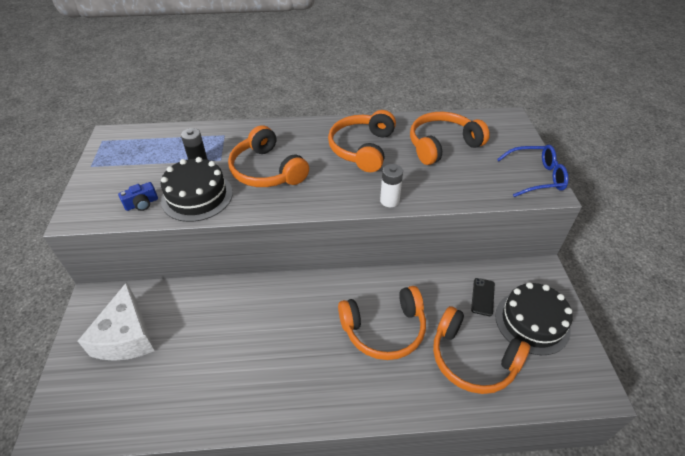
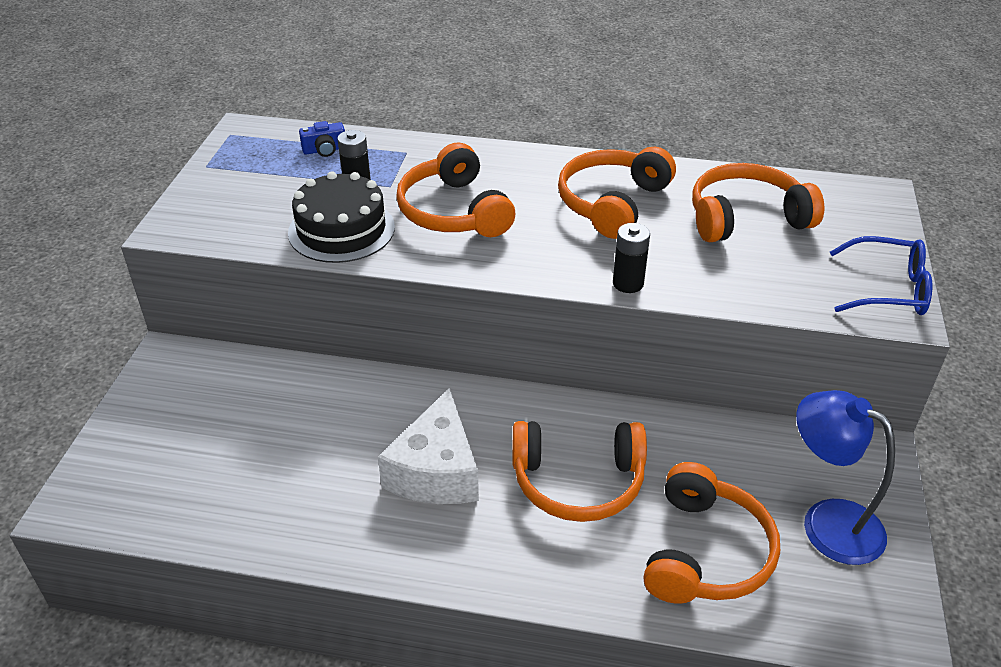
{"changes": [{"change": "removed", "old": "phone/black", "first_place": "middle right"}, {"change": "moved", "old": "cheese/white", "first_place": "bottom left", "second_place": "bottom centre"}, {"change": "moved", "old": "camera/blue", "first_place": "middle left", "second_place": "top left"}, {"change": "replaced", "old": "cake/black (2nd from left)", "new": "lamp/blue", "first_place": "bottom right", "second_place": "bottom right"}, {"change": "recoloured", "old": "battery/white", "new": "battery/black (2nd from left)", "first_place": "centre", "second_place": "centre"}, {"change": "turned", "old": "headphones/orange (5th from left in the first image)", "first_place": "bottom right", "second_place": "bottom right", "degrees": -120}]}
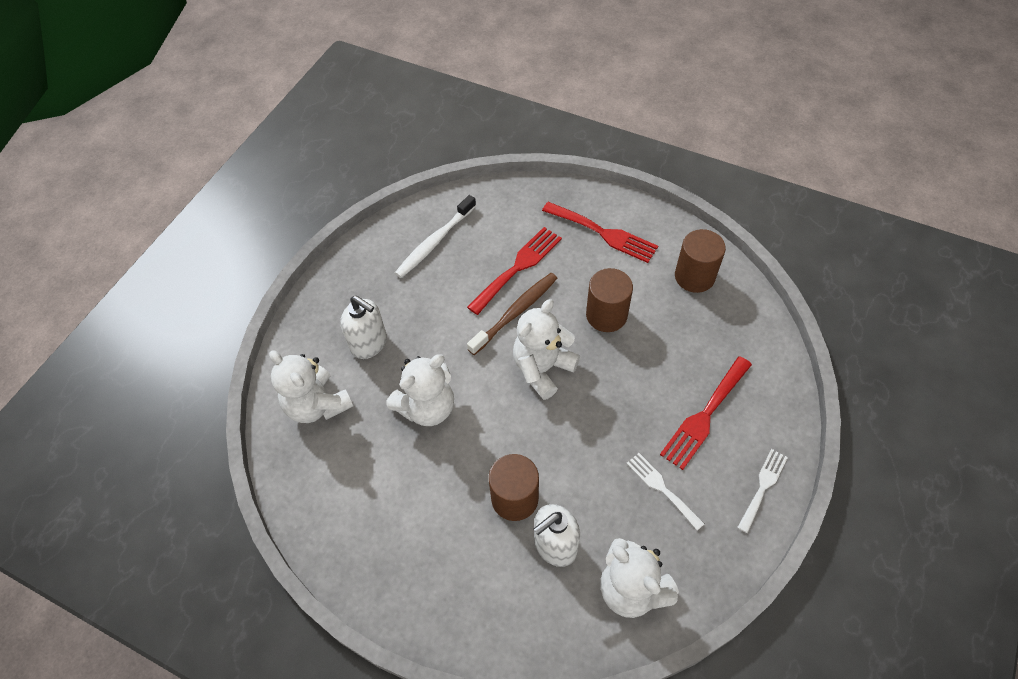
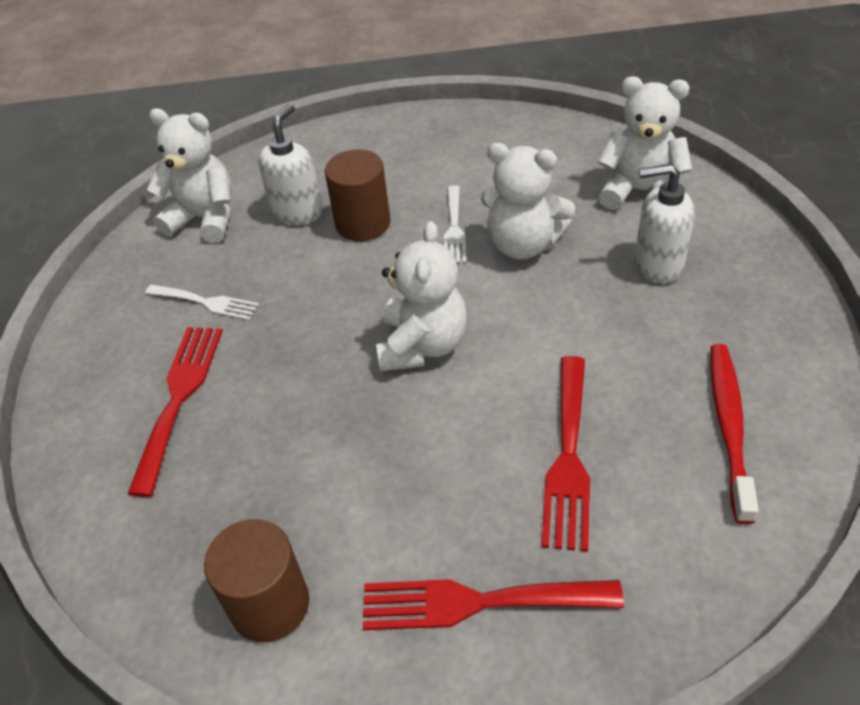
{"changes": [{"change": "removed", "old": "toothbrush/brown", "first_place": "centre"}, {"change": "removed", "old": "cylinder/brown (2nd from left)", "first_place": "centre"}, {"change": "moved", "old": "fork/white (2nd from left)", "first_place": "bottom right", "second_place": "top centre"}, {"change": "recoloured", "old": "toothbrush/white", "new": "toothbrush/red", "first_place": "centre", "second_place": "middle right"}, {"change": "turned", "old": "teddy bear/white (2nd from left in the first image)", "first_place": "centre", "second_place": "top centre", "degrees": -90}]}
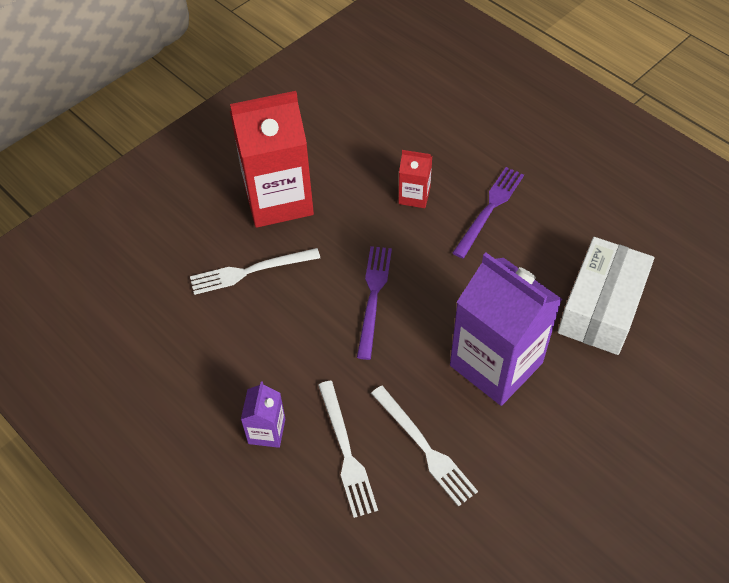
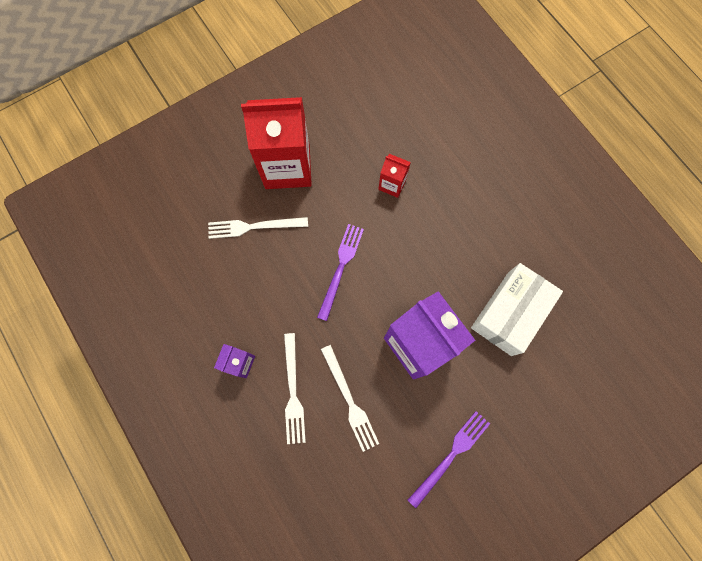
{"changes": [{"change": "moved", "old": "fork/purple (2nd from left)", "first_place": "middle right", "second_place": "bottom centre"}]}
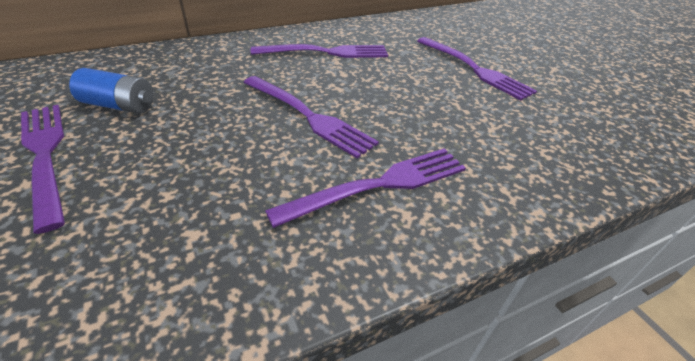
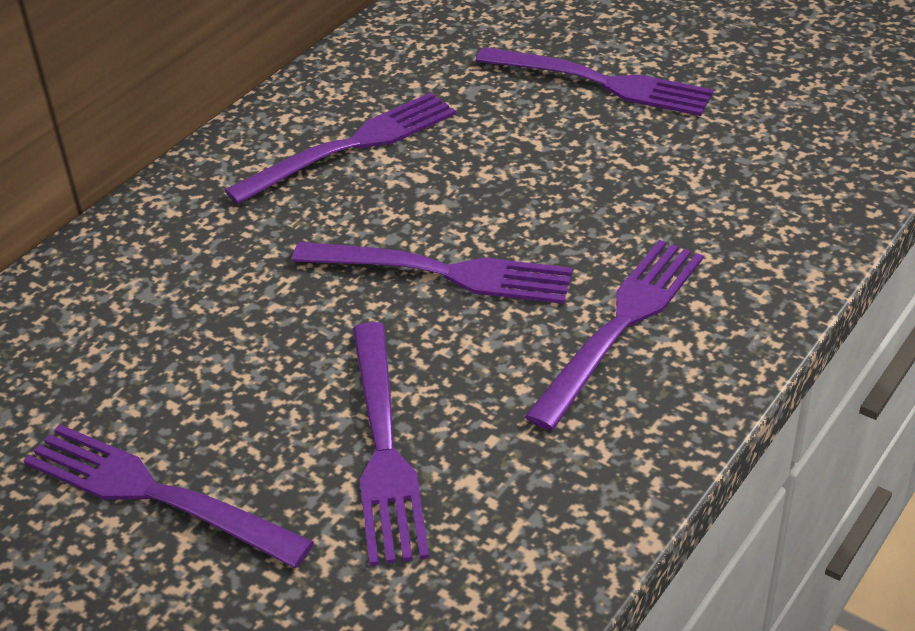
{"changes": [{"change": "removed", "old": "battery/blue", "first_place": "top left"}, {"change": "added", "new": "fork/purple (3rd from left)", "second_place": "bottom centre"}]}
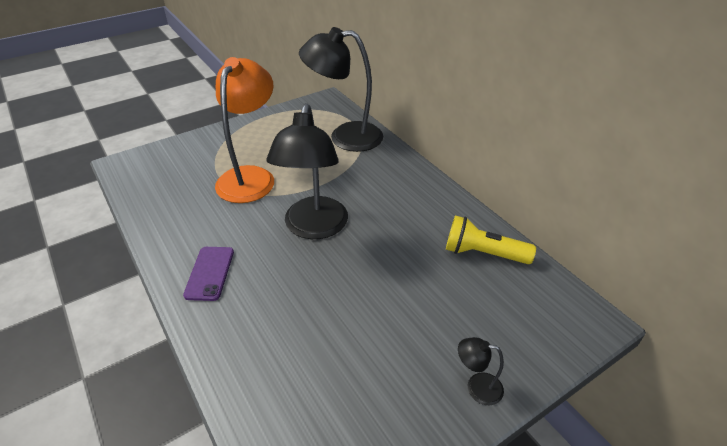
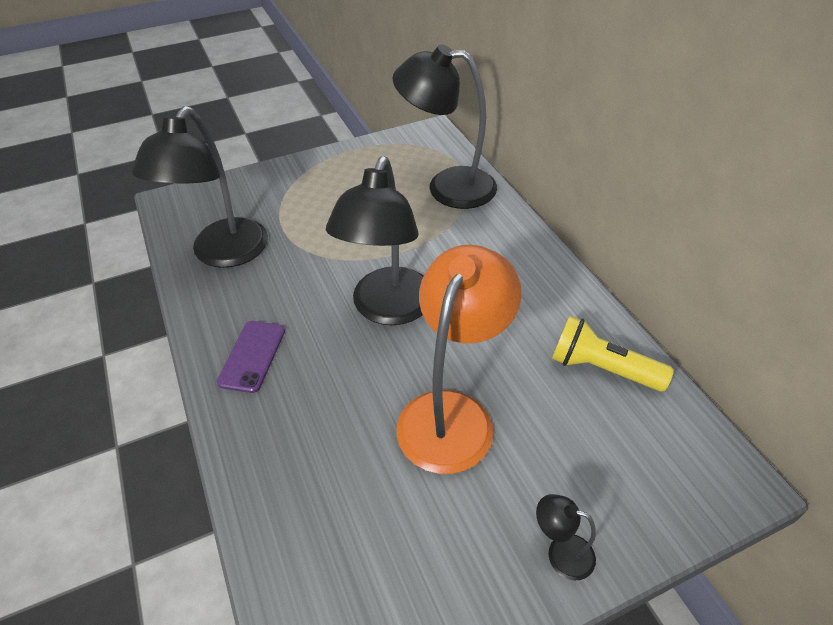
{"changes": [{"change": "added", "new": "lamp/black (1st from left)", "second_place": "top left"}, {"change": "moved", "old": "lamp/orange", "first_place": "top centre", "second_place": "centre"}]}
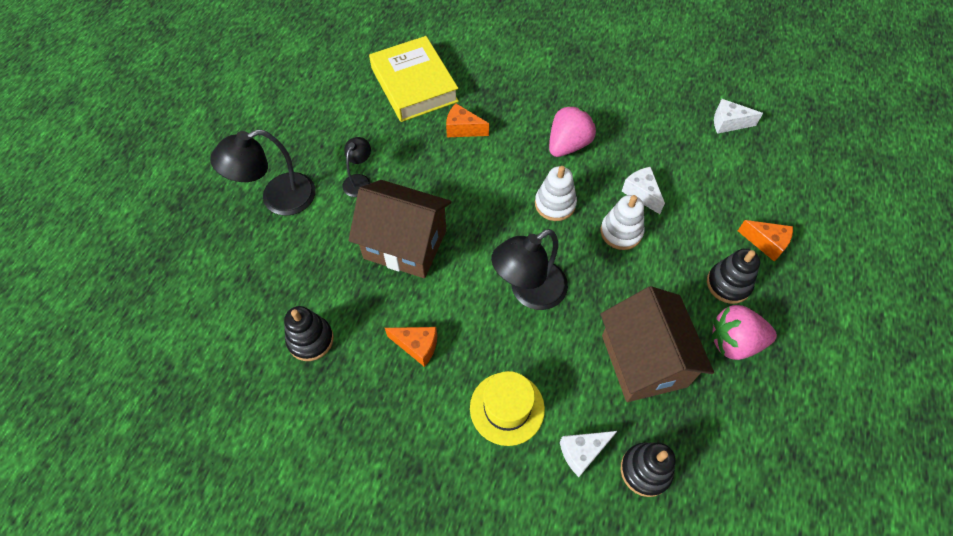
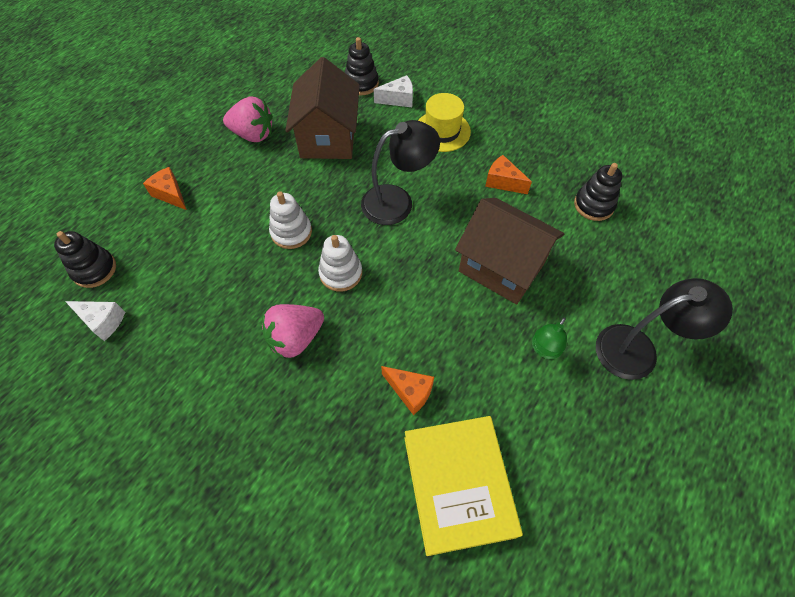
{"changes": [{"change": "removed", "old": "cheese/white (2nd from left)", "first_place": "middle right"}, {"change": "moved", "old": "stacking toy/black (3rd from left in the first image)", "new": "stacking toy/black (1st from left)", "first_place": "middle right", "second_place": "middle left"}, {"change": "recoloured", "old": "lamp/black (2nd from left)", "new": "lamp/green", "first_place": "top centre", "second_place": "middle right"}]}
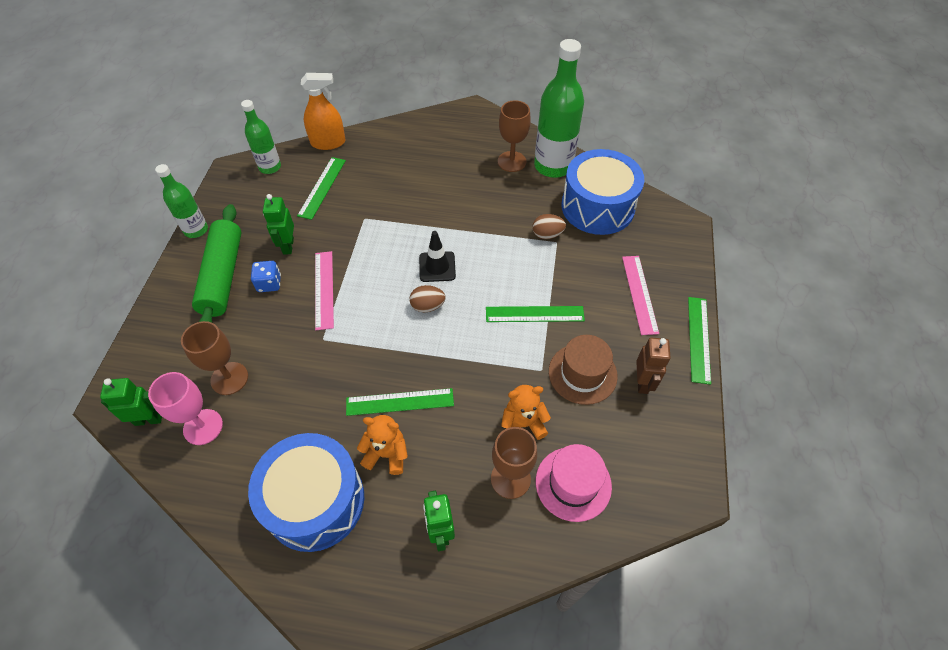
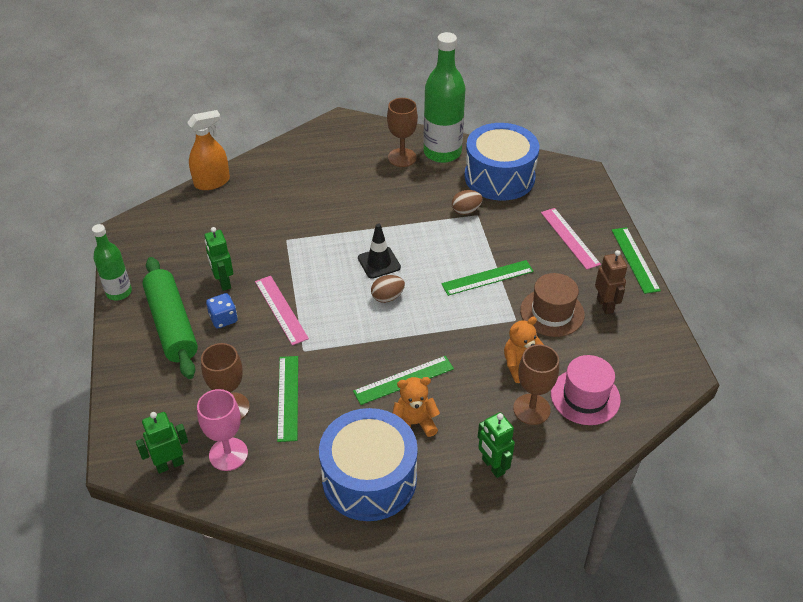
{"changes": [{"change": "removed", "old": "bottle/green (2nd from left)", "first_place": "top left"}, {"change": "moved", "old": "ruler/green (1st from left)", "first_place": "top centre", "second_place": "centre"}]}
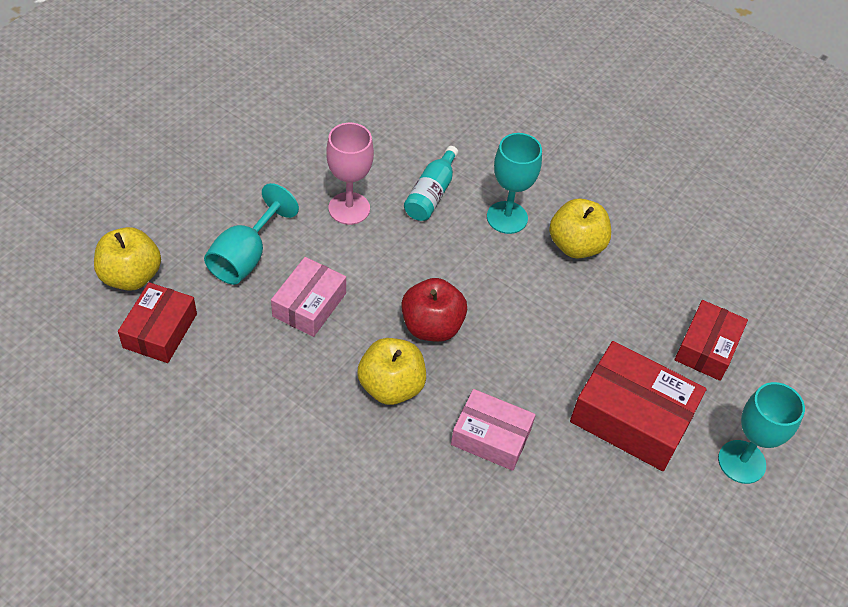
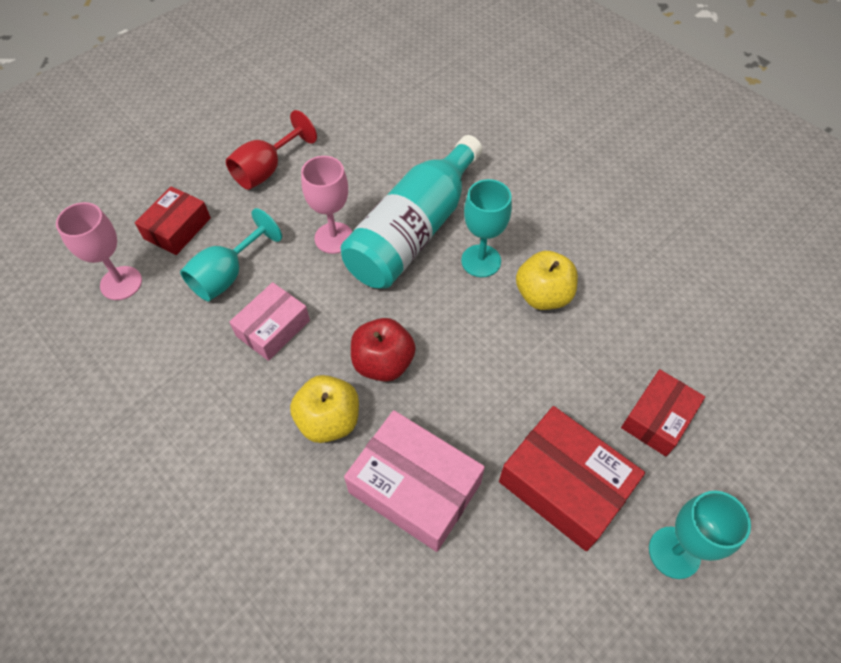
{"changes": [{"change": "added", "new": "goblet/red", "second_place": "top left"}, {"change": "moved", "old": "box/red (1st from left)", "first_place": "middle left", "second_place": "top left"}, {"change": "replaced", "old": "apple/yellow (1st from left)", "new": "goblet/pink (1st from left)", "first_place": "middle left", "second_place": "middle left"}, {"change": "resized", "old": "bottle/turquoise", "first_place": "top centre", "second_place": "top centre", "factor": 2.18}, {"change": "resized", "old": "box/pink (2nd from left)", "first_place": "bottom centre", "second_place": "bottom centre", "factor": 1.56}]}
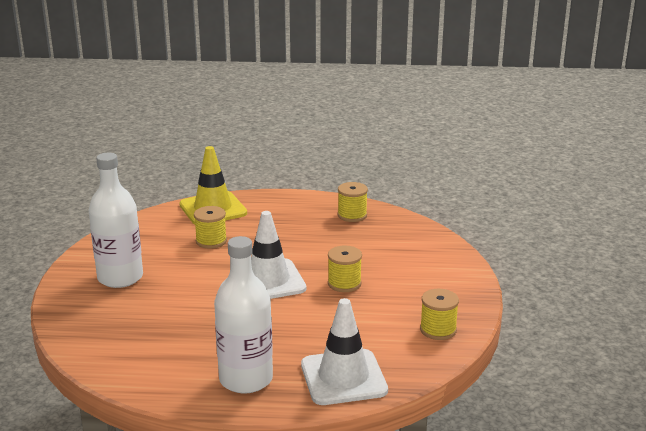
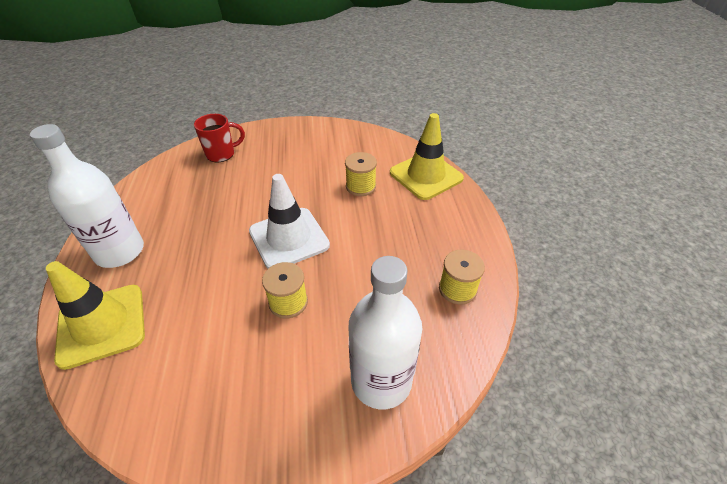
{"changes": [{"change": "removed", "old": "spool/yellow (4th from left)", "first_place": "bottom right"}, {"change": "added", "new": "mug/red", "second_place": "top left"}, {"change": "moved", "old": "bottle/white (1st from left in the first image)", "new": "bottle/white (2nd from left)", "first_place": "middle left", "second_place": "bottom centre"}, {"change": "recoloured", "old": "traffic cone/white (2nd from left)", "new": "traffic cone/yellow (1st from left)", "first_place": "bottom centre", "second_place": "middle left"}]}
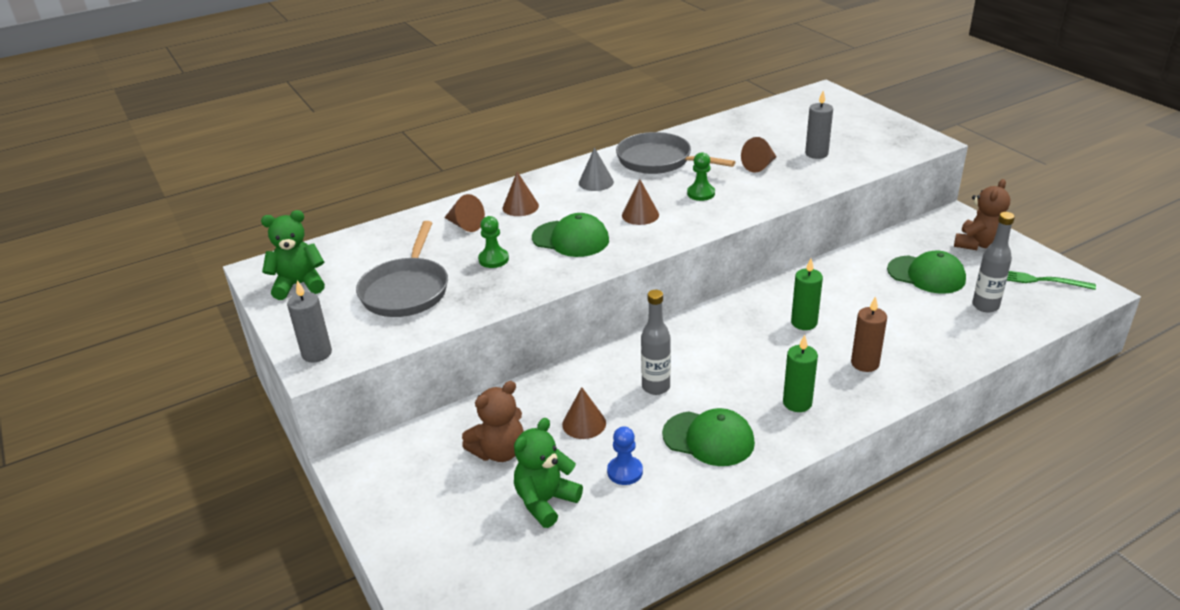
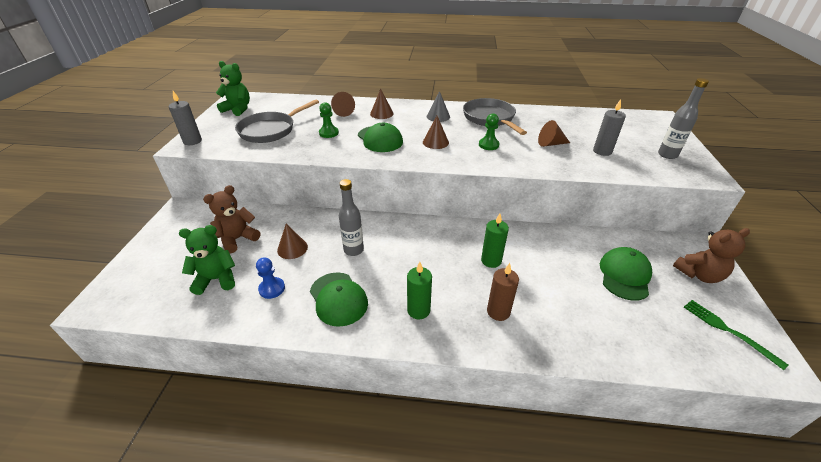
{"changes": [{"change": "moved", "old": "bottle/grey (2nd from left)", "first_place": "middle right", "second_place": "top right"}, {"change": "turned", "old": "teddy bear/brown (1st from left)", "first_place": "bottom centre", "second_place": "middle left", "degrees": 135}, {"change": "turned", "old": "cap/green (3rd from left)", "first_place": "middle right", "second_place": "middle right", "degrees": -135}]}
